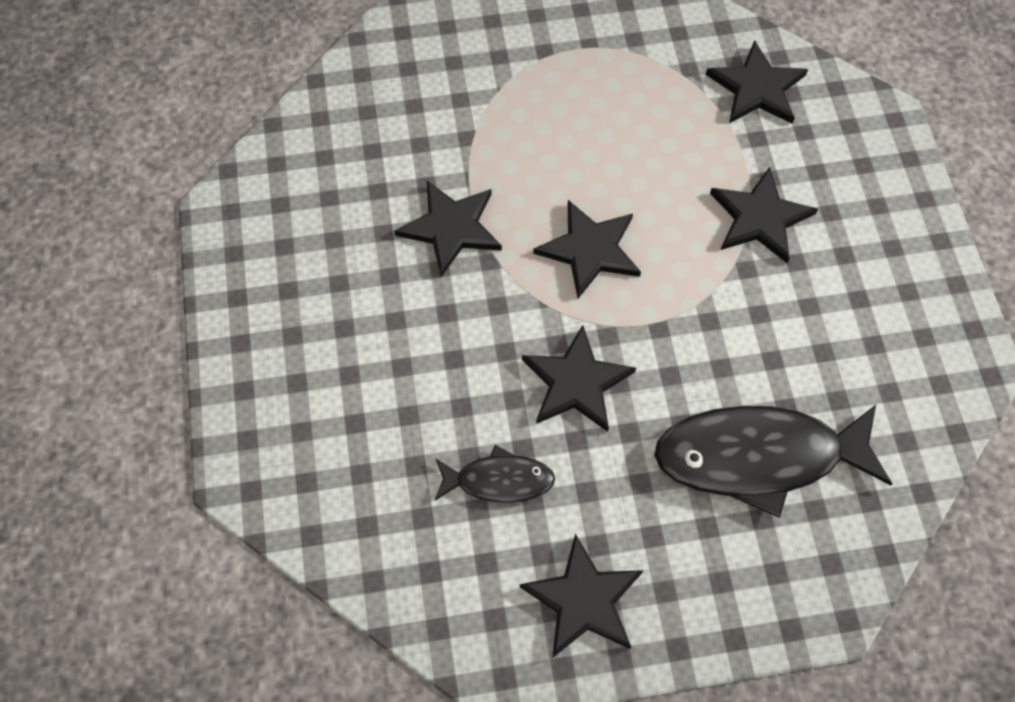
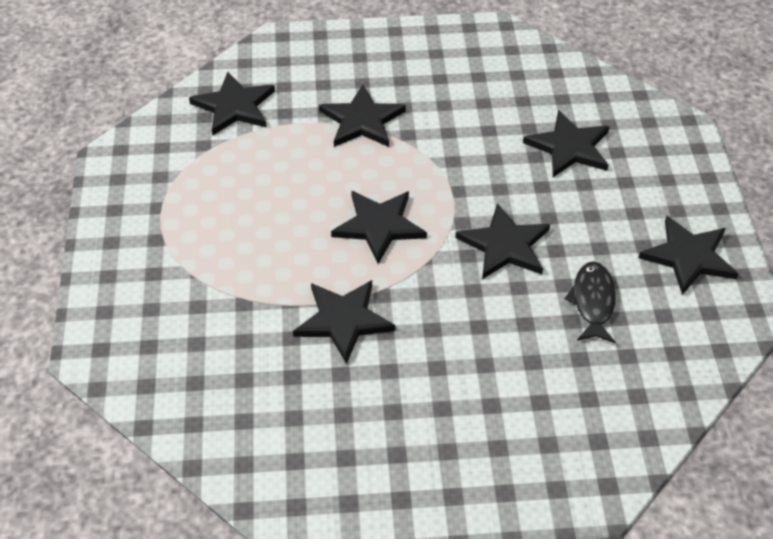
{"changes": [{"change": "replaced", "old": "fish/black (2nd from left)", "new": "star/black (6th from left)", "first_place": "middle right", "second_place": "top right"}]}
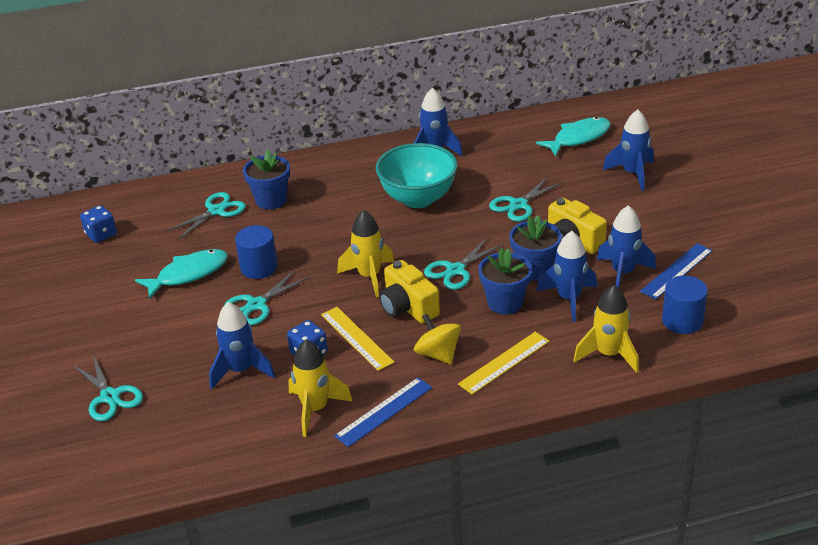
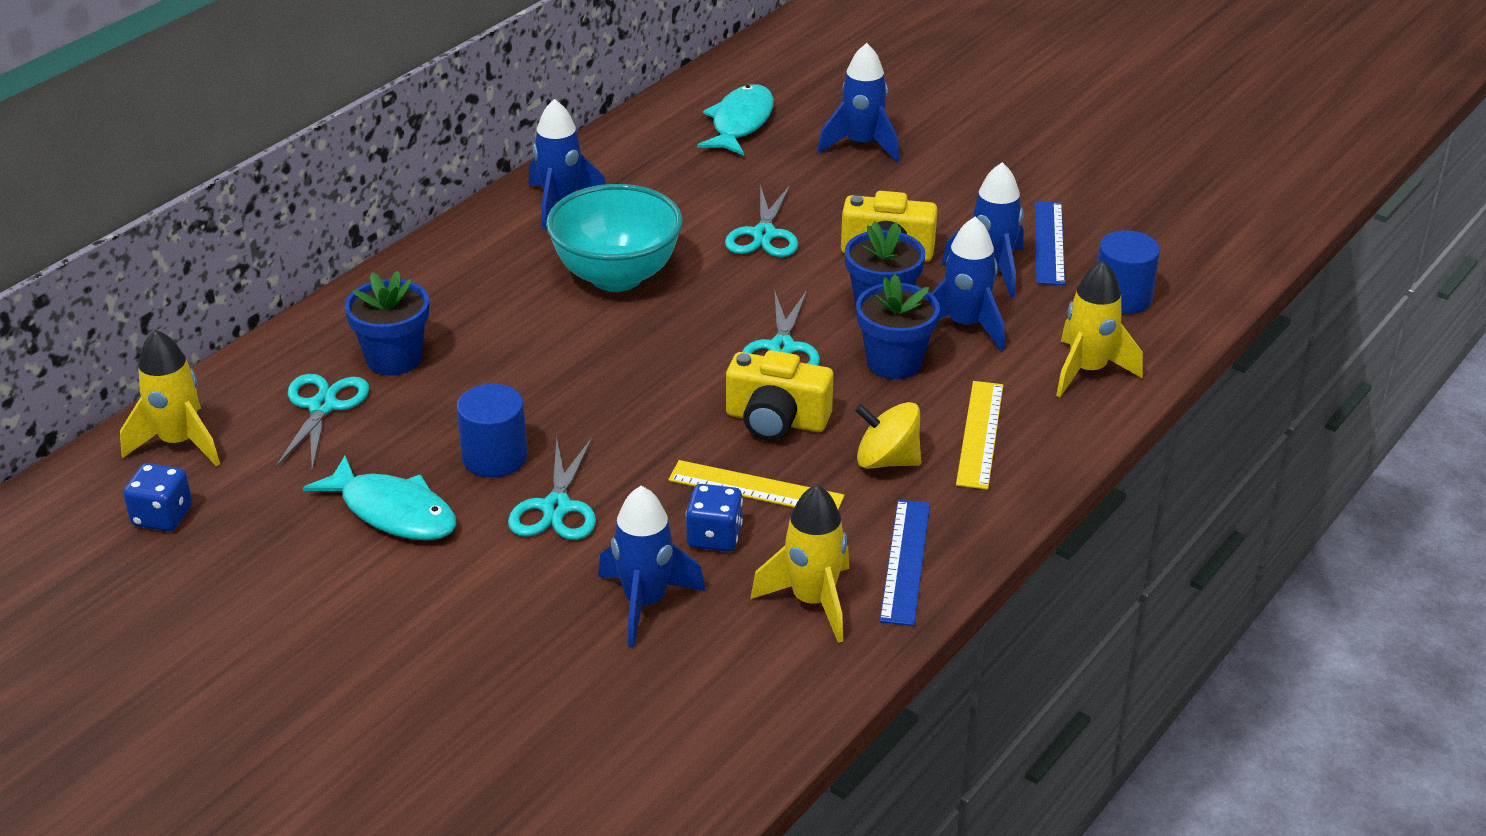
{"changes": [{"change": "removed", "old": "scissors/turquoise (1st from left)", "first_place": "bottom left"}, {"change": "moved", "old": "rocket/yellow (2nd from left in the first image)", "new": "rocket/yellow (1st from left)", "first_place": "centre", "second_place": "middle left"}, {"change": "turned", "old": "fish/turquoise (1st from left)", "first_place": "middle left", "second_place": "middle left", "degrees": 105}]}
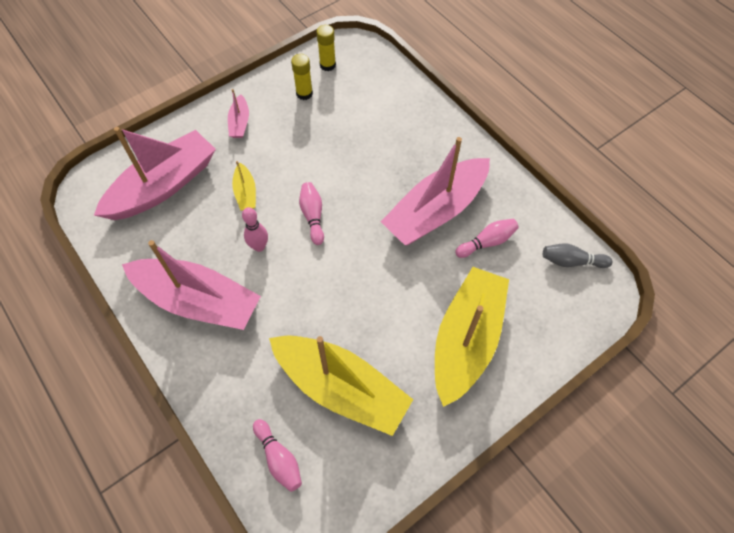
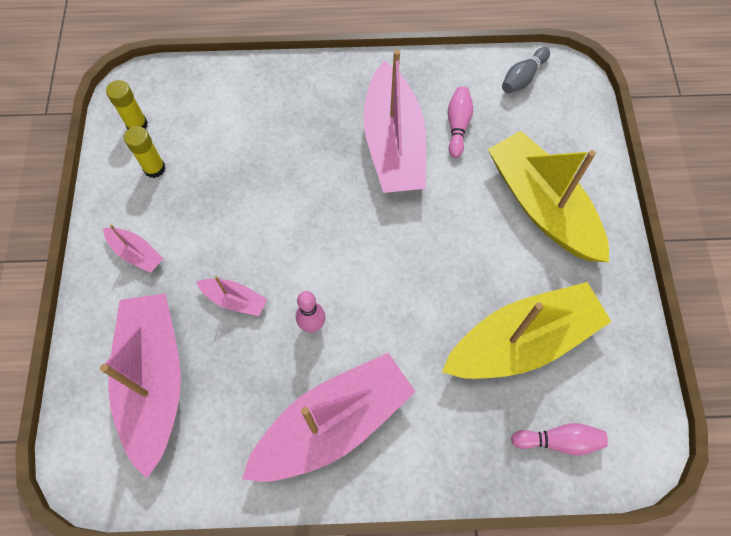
{"changes": [{"change": "removed", "old": "bowling pin/pink (3rd from left)", "first_place": "centre"}, {"change": "recoloured", "old": "boat/yellow (1st from left)", "new": "boat/pink (3rd from left)", "first_place": "middle left", "second_place": "middle left"}]}
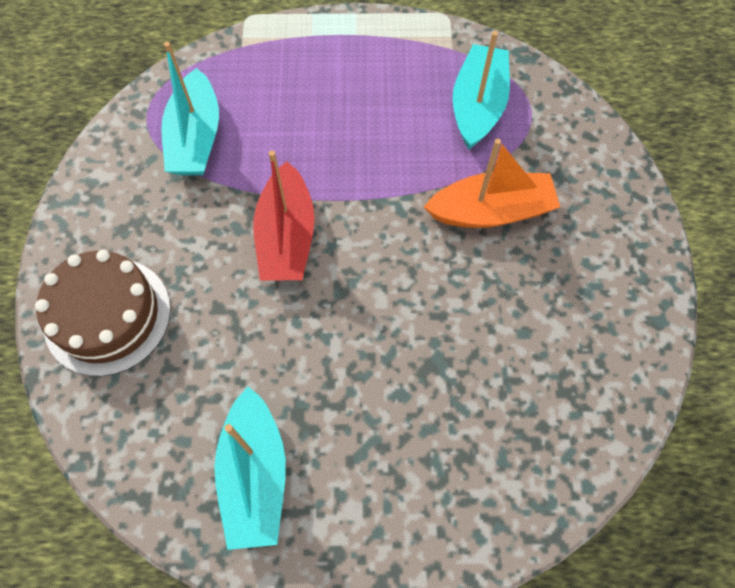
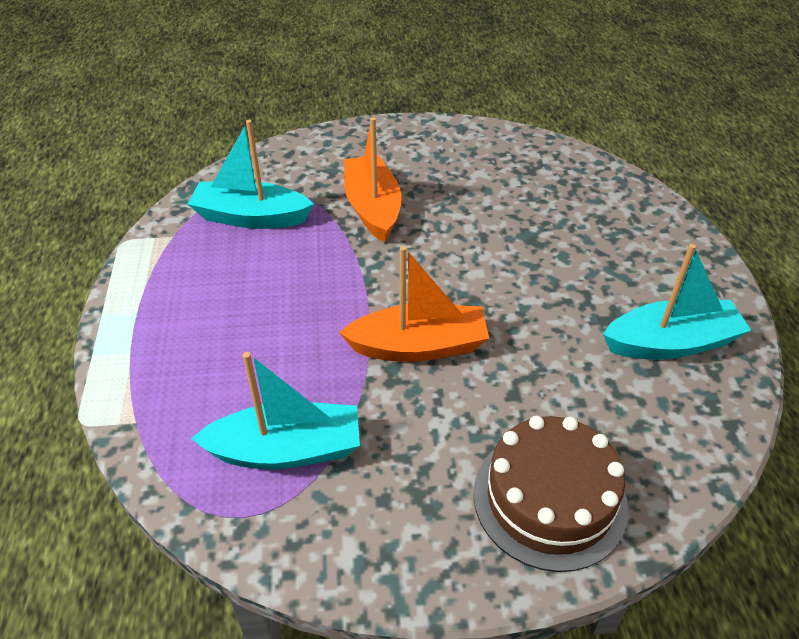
{"changes": [{"change": "recoloured", "old": "boat/red", "new": "boat/orange (2nd from left)", "first_place": "centre", "second_place": "centre"}]}
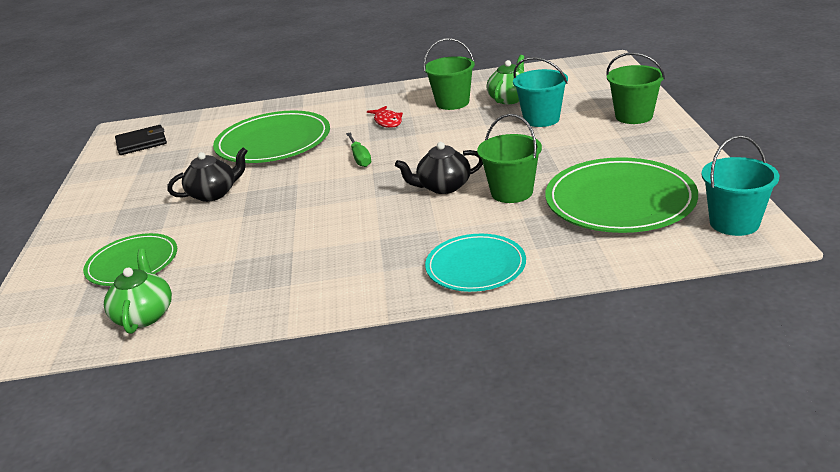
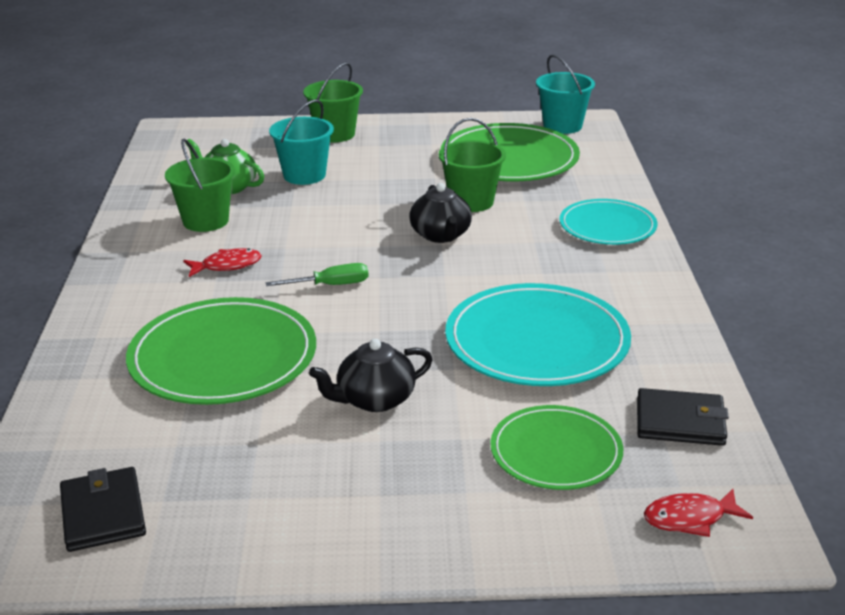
{"changes": [{"change": "added", "new": "plate/turquoise (1st from left)", "second_place": "centre"}, {"change": "added", "new": "fish/red (2nd from left)", "second_place": "bottom right"}, {"change": "replaced", "old": "teapot/green (1st from left)", "new": "wallet/black (2nd from left)", "first_place": "middle left", "second_place": "bottom right"}, {"change": "turned", "old": "teapot/black (1st from left)", "first_place": "middle left", "second_place": "centre", "degrees": -90}]}
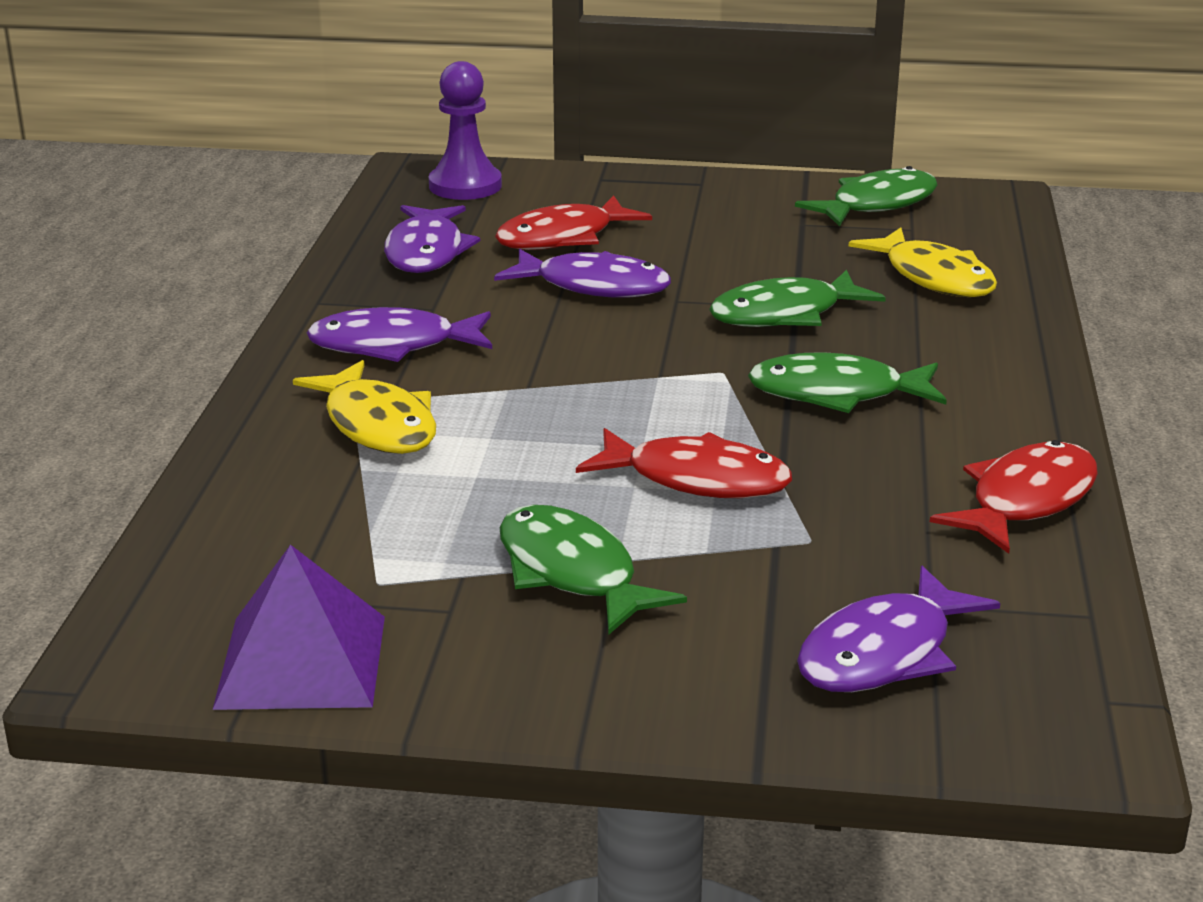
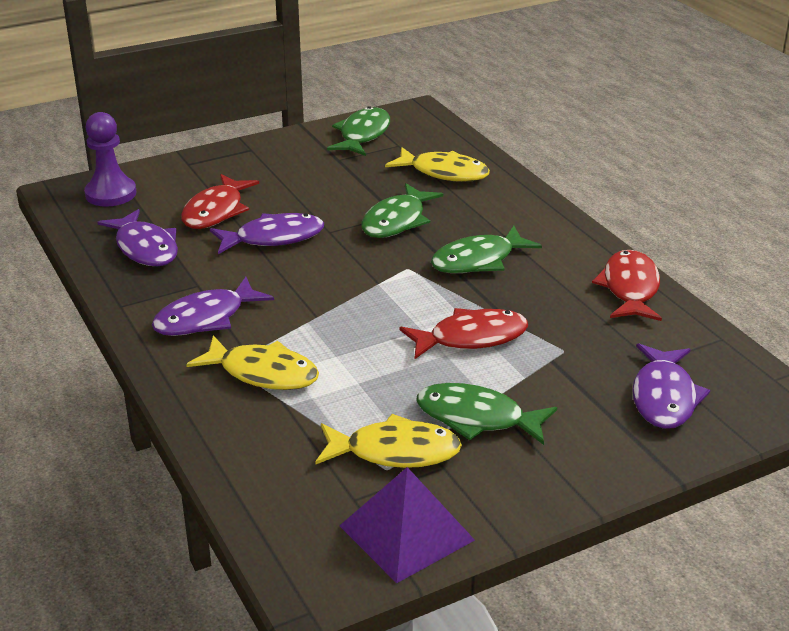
{"changes": [{"change": "added", "new": "fish/yellow (2nd from left)", "second_place": "bottom centre"}]}
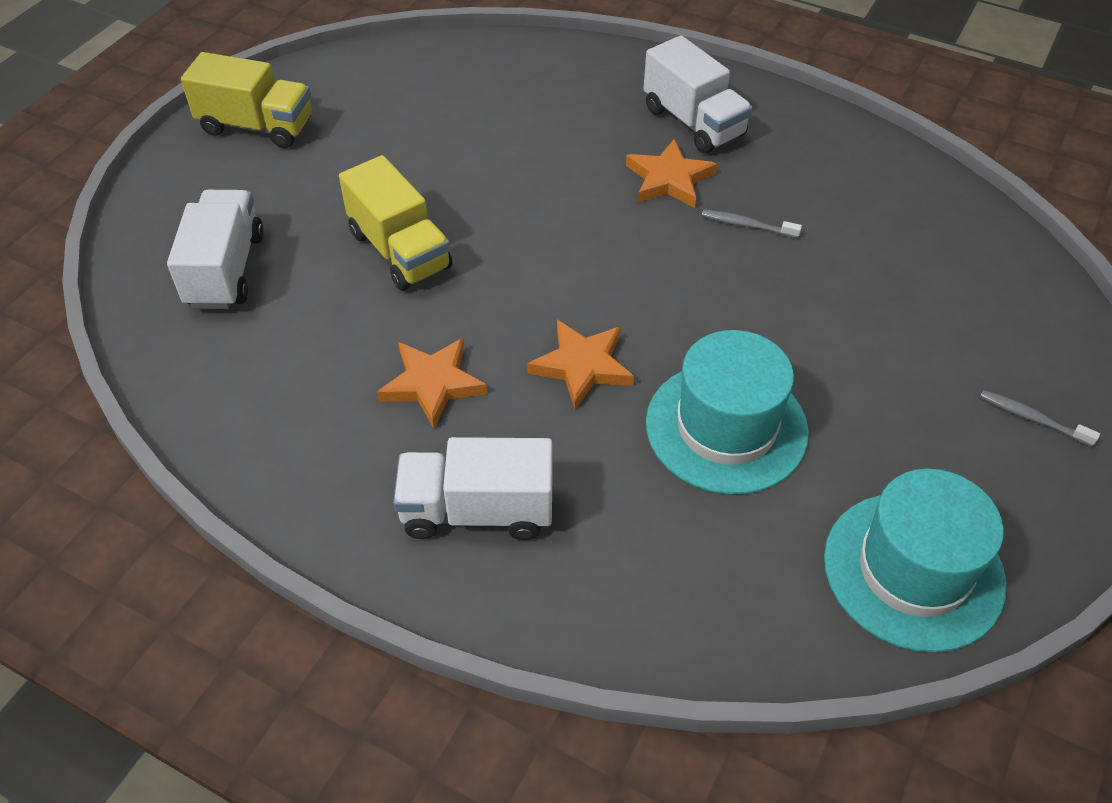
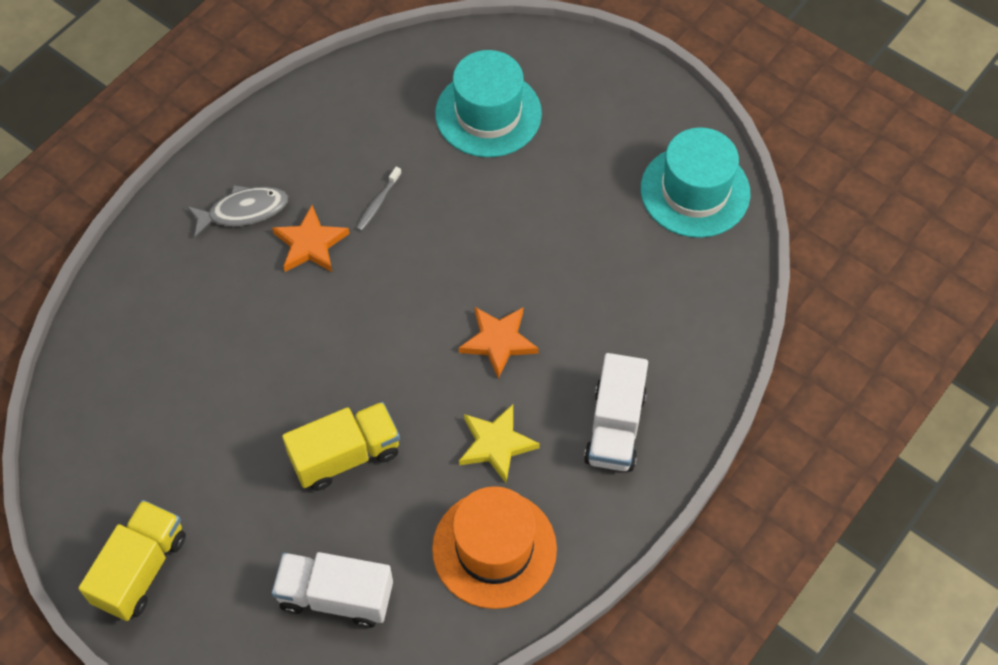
{"changes": [{"change": "removed", "old": "toothbrush/grey (2nd from left)", "first_place": "middle right"}, {"change": "added", "new": "hat/orange", "second_place": "bottom centre"}, {"change": "moved", "old": "hat/turquoise (1st from left)", "first_place": "centre", "second_place": "top centre"}, {"change": "replaced", "old": "truck/white (3rd from left)", "new": "fish/grey", "first_place": "top centre", "second_place": "top left"}, {"change": "recoloured", "old": "star/orange (1st from left)", "new": "star/yellow", "first_place": "centre", "second_place": "centre"}]}
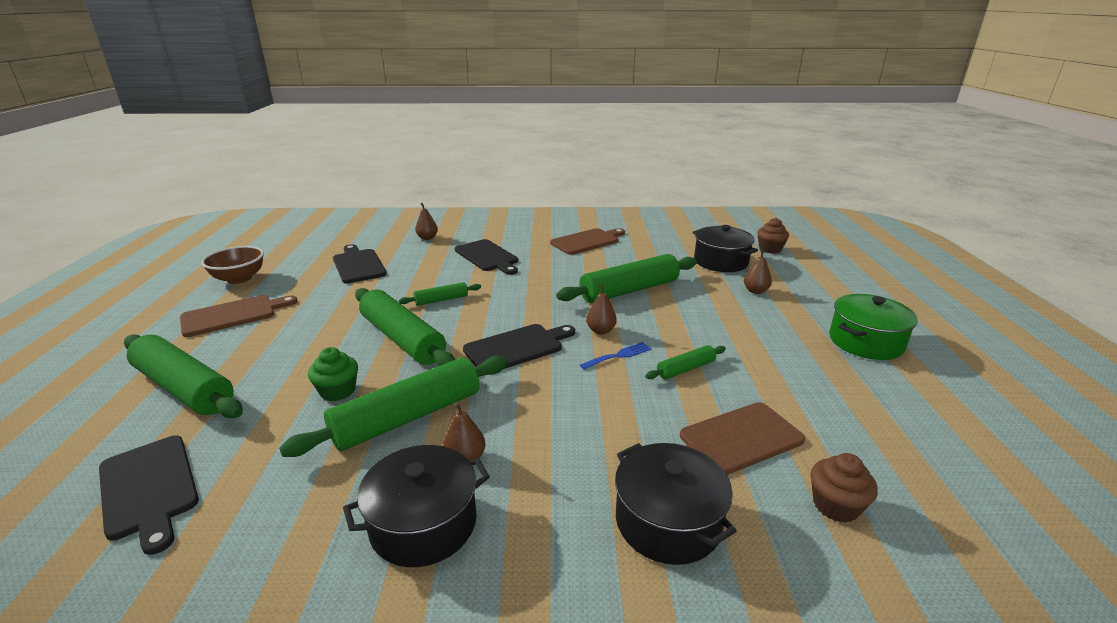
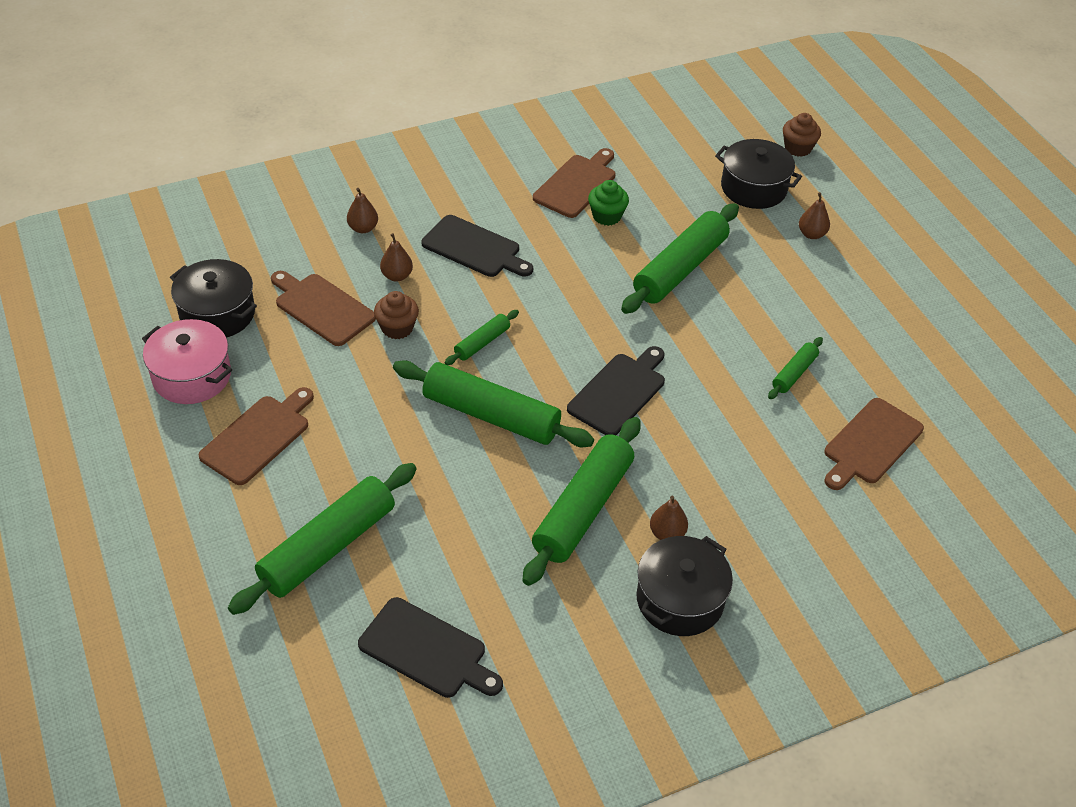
{"changes": [{"change": "removed", "old": "fork/blue", "first_place": "centre"}, {"change": "removed", "old": "pot/green", "first_place": "middle right"}, {"change": "moved", "old": "cupcake/green", "first_place": "middle left", "second_place": "top centre"}, {"change": "moved", "old": "pear/brown (3rd from left in the first image)", "new": "pear/brown (2nd from left)", "first_place": "centre", "second_place": "top centre"}, {"change": "moved", "old": "pot/black (2nd from left in the first image)", "new": "pot/black (1st from left)", "first_place": "bottom centre", "second_place": "middle left"}, {"change": "moved", "old": "cupcake/brown (2nd from left in the first image)", "new": "cupcake/brown (1st from left)", "first_place": "bottom right", "second_place": "centre"}, {"change": "replaced", "old": "bowl/brown", "new": "pot/pink", "first_place": "middle left", "second_place": "middle left"}, {"change": "recoloured", "old": "cutting board/black (2nd from left)", "new": "cutting board/brown (2nd from left)", "first_place": "middle left", "second_place": "middle left"}, {"change": "turned", "old": "rolling pin/green (1st from left)", "first_place": "middle left", "second_place": "bottom left", "degrees": -60}]}
